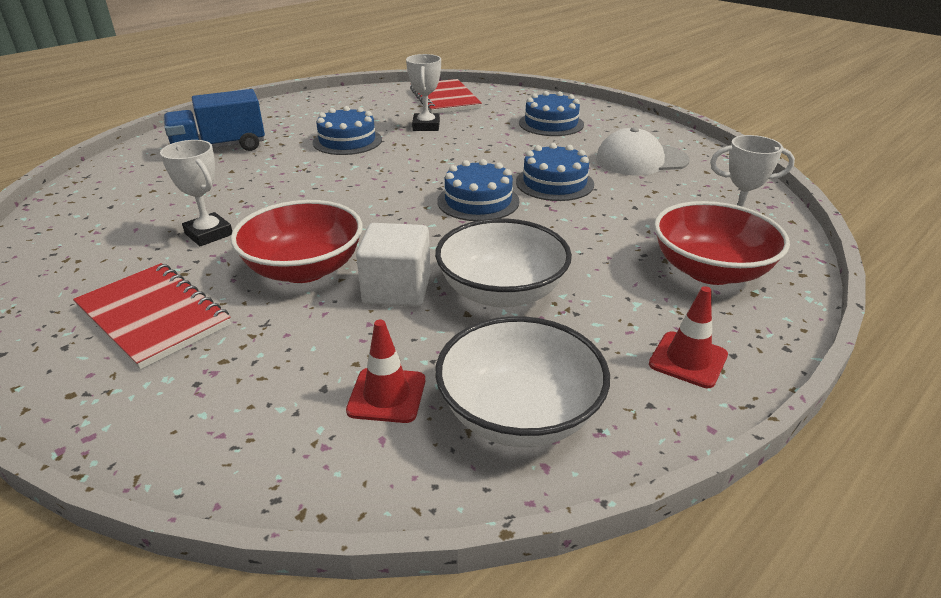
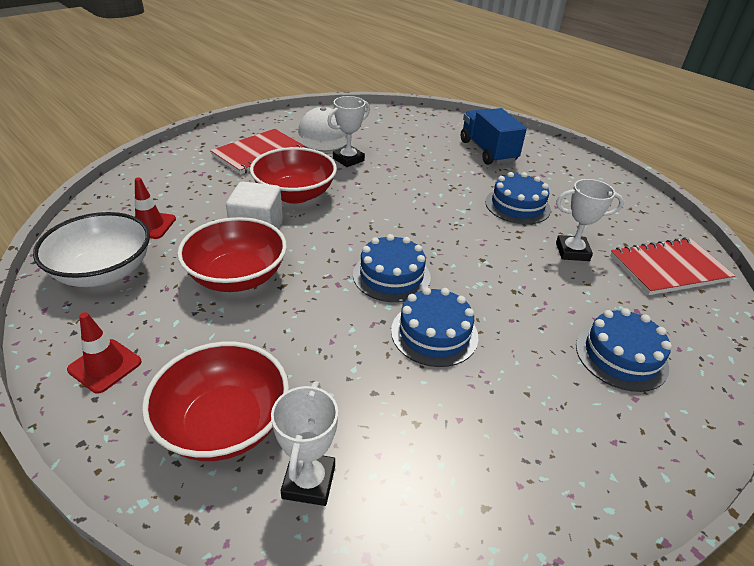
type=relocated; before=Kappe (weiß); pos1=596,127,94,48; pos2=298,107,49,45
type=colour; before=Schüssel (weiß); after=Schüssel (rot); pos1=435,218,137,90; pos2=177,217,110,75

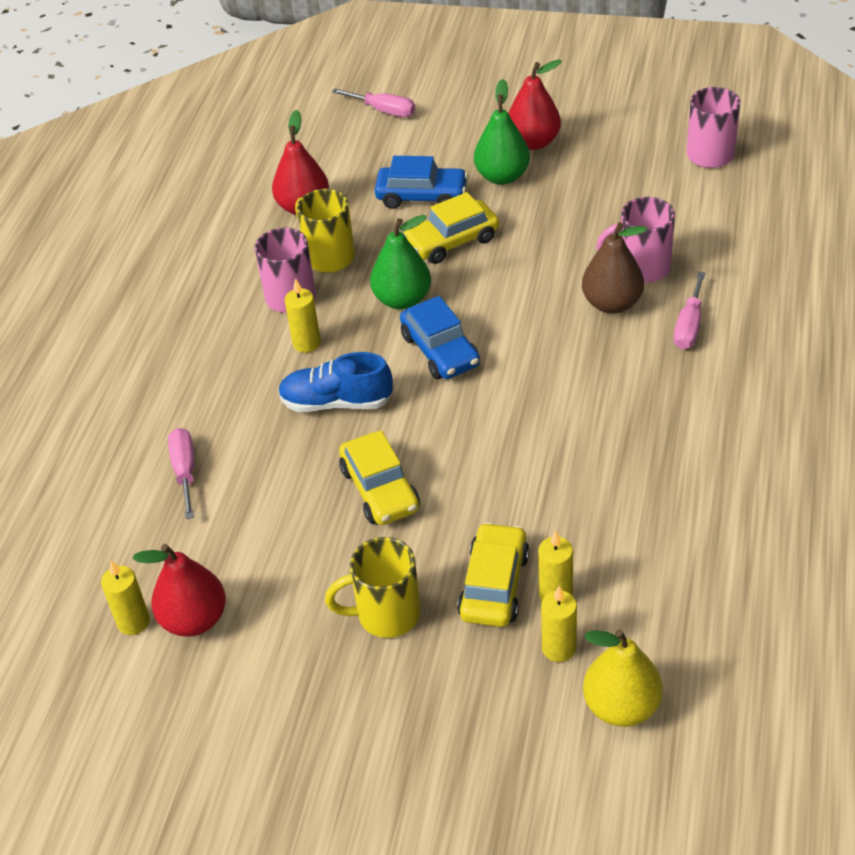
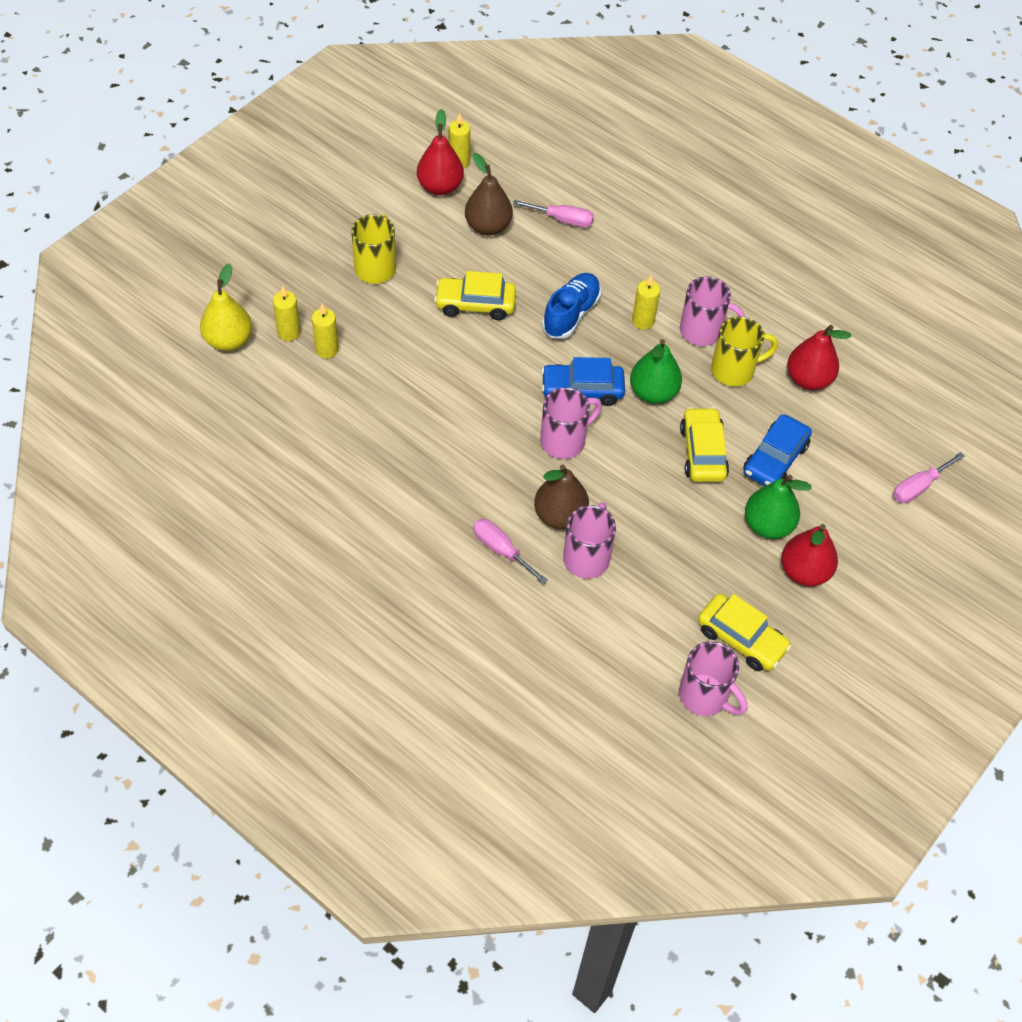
type=relocated; before=Auto (gelb); pos1=457,522,73,105; pos2=698,594,94,77
type=appeared; after=Birne (braun); pos2=465,153,48,83
type=appeared; after=Tasse (rosa); pos2=540,387,62,72

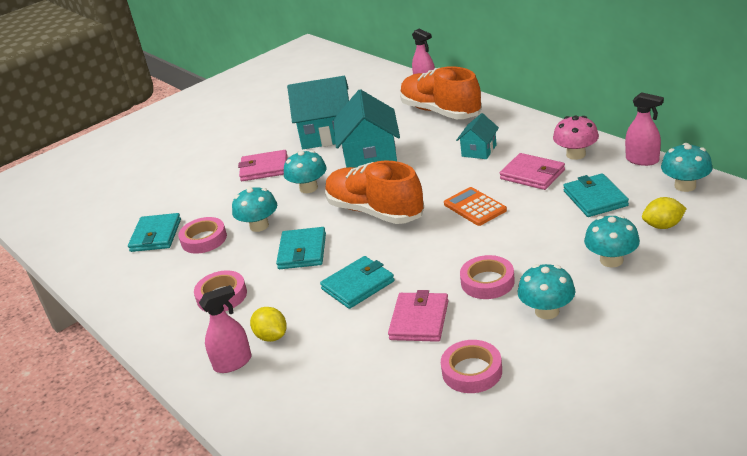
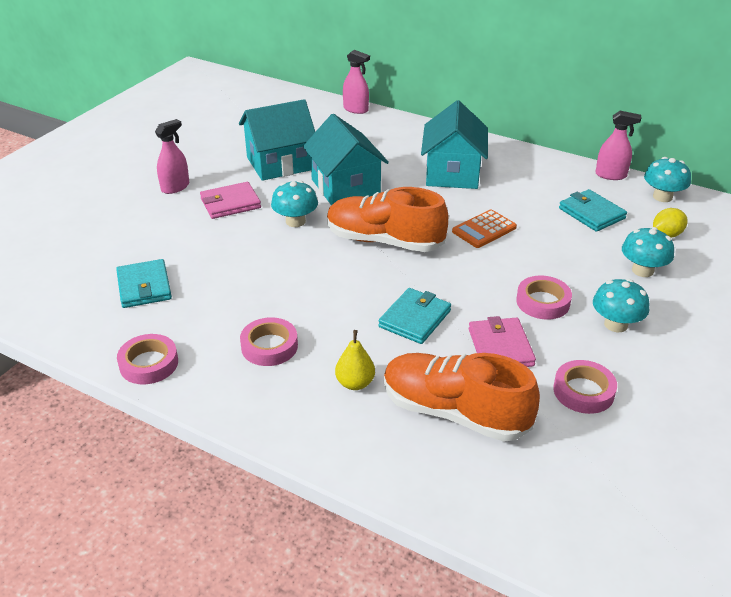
type=relocated; before=Schuh (orange); pos1=400,66,82,53; pos2=384,353,156,88
type=size; before=Haus (türkis); pos1=456,113,43,46; pos2=421,100,67,89; scale=1.89
type=missing; before=Pilz (rosa); pos1=553,115,46,45
type=missing; before=Geldbörse (rosa); pos1=500,153,65,37
type=missing; before=Pilz (türkis); pos1=232,187,45,45
type=spun; before=Taschenrechner (orange); pos1=444,187,63,39; pos2=452,209,65,39; turn=-75
type=relocated; before=Klebeband (rosa); pos1=178,217,49,37; pos2=117,334,61,50
type=missing; before=Geldbörse (türkis); pos1=276,227,50,42
type=relocated; before=Sprühflasche (rosa); pos1=199,285,53,88; pos2=155,119,34,75
type=exchanged; before=Zitrone (gelb); after=Birne (gelb); pos1=250,307,37,35; pos2=335,330,40,60

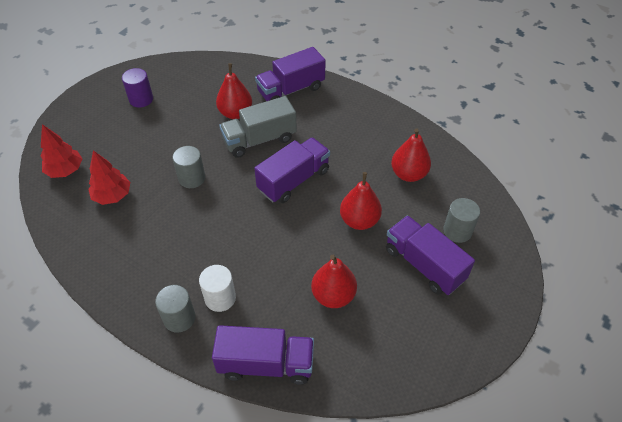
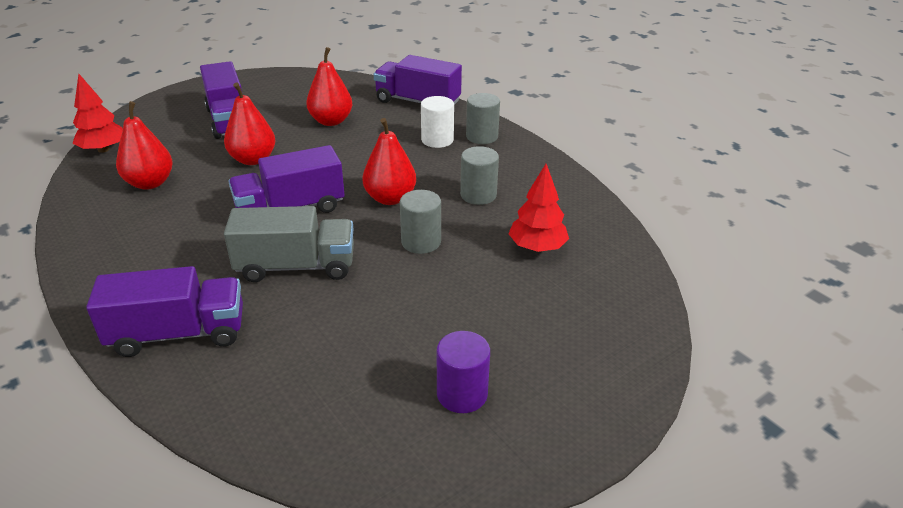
type=relocated; before=Birne (rot); pos1=216,63,36,56; pos2=363,118,53,87
type=relocated; before=Baum (rot); pos1=41,124,41,54; pos2=73,74,50,79
type=relocated; before=Vollzylinder (grau); pos1=443,198,37,45; pos2=460,146,39,59

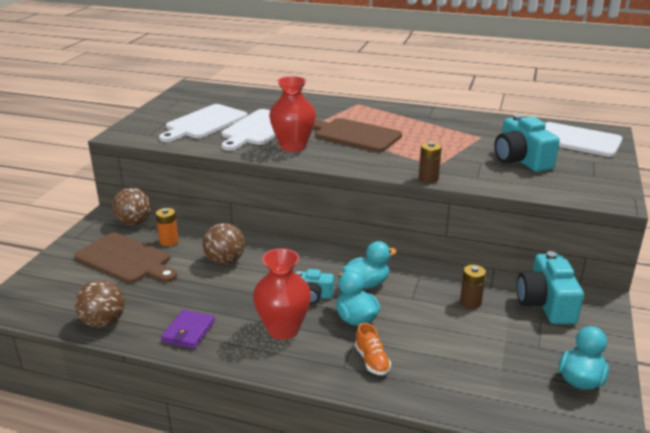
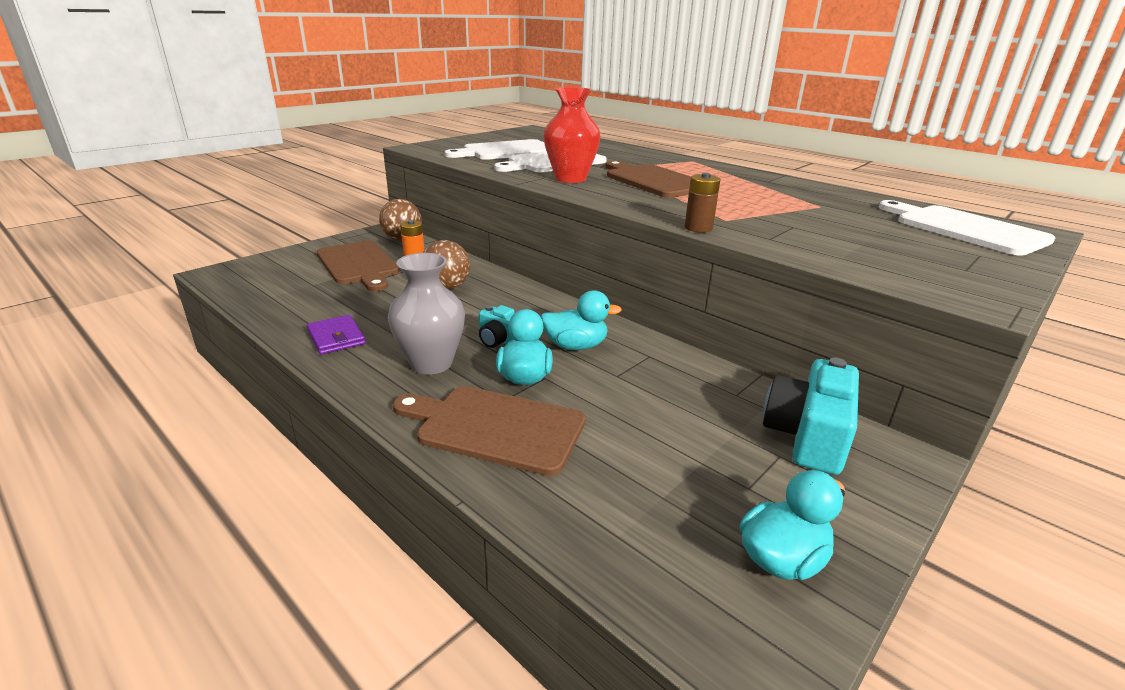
type=missing; before=Kamera (türkis); pos1=494,114,66,58
type=colour; before=Vase (rot); after=Vase (grau); pos1=253,248,58,92; pos2=388,253,77,122
type=missing; before=Batterie (braun); pos1=460,265,26,44
type=missing; before=Ball (braun); pos1=75,280,50,48
type=spun; before=Geldbörse (lila); pos1=161,310,54,39; pos2=307,315,59,39; turn=-75
type=exchanged; before=Schuh (orange); after=Schneidebrett (braun); pos1=355,323,36,52; pos2=393,386,193,90

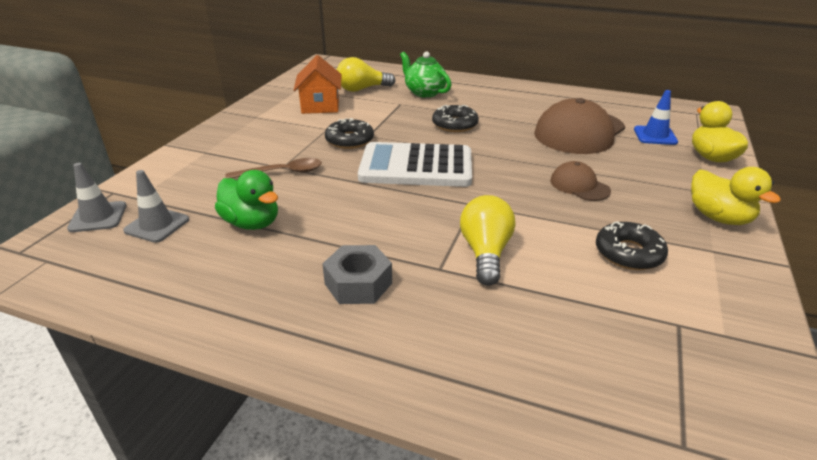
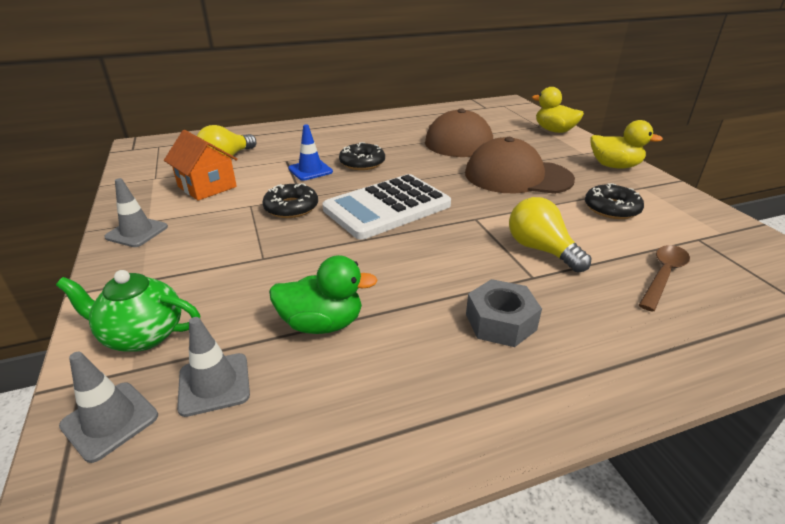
type=relocated; before=Teekanne (grün); pos1=400,51,52,47; pos2=56,270,144,82
type=relocated; before=Leitkegel (blau); pos1=634,90,44,55; pos2=288,124,45,57
type=relocated; before=Löffel (braun); pos1=226,158,96,20; pos2=639,245,51,67
type=size; before=Kappe (braun); pos1=550,161,61,40; pos2=465,137,110,57; scale=1.99
type=appeared; after=Leitkegel (grau); pos2=104,178,64,69

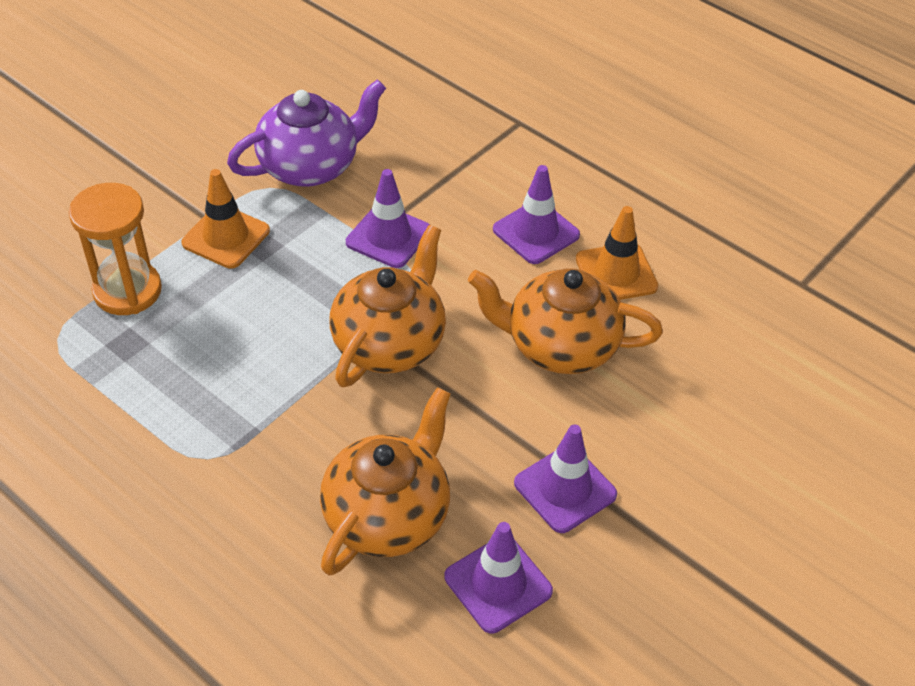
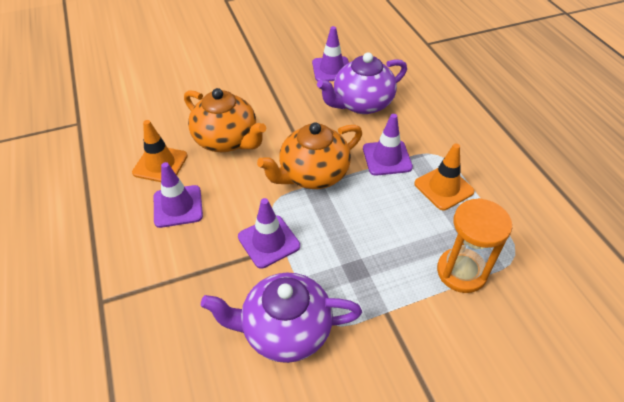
type=relocated; before=Leitkegel (orange); pos1=181,169,89,100; pos2=414,143,61,67
type=colour; before=Teekanne (orange); after=Teekanne (lila); pos1=320,387,130,189; pos2=317,53,90,61
type=relocated; before=Leitkegel (lila); pos1=514,425,103,108; pos2=363,114,50,62

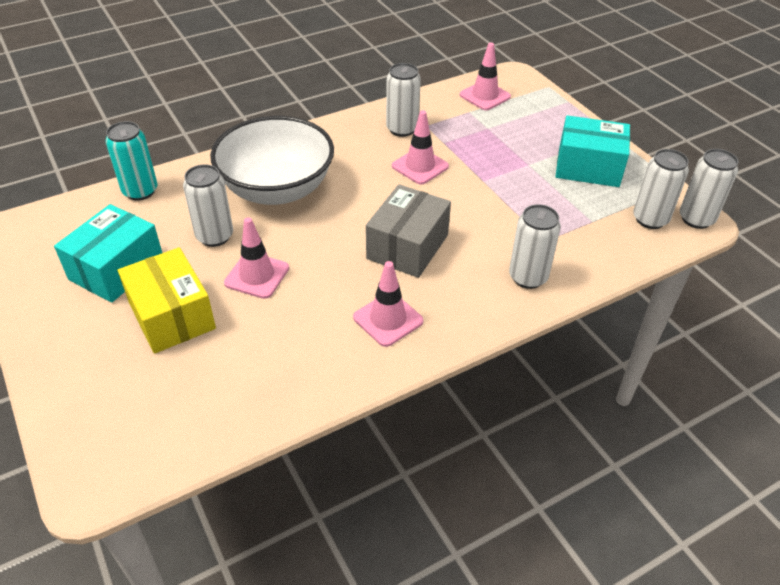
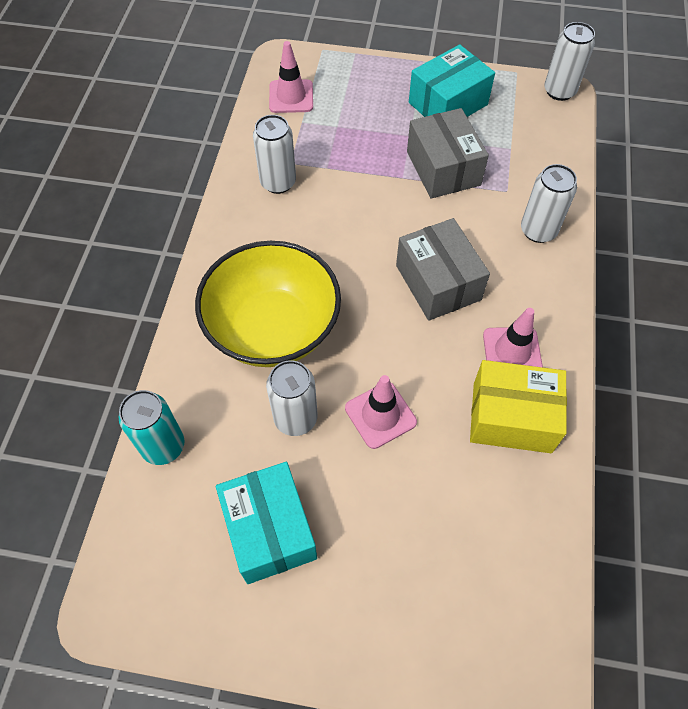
type=missing; before=Leitkegel (rosa); pos1=392,110,57,75
type=colour; before=Schüssel (weiß); after=Schüssel (gelb); pos1=210,116,124,89; pos2=195,241,146,126
type=missing; before=Dose (weiß); pos1=633,149,56,80
type=relocated; before=Schachtel (gelb); pos1=118,247,98,107; pos2=470,360,97,93
type=appeared; after=Schachtel (grau); pos2=407,108,82,91

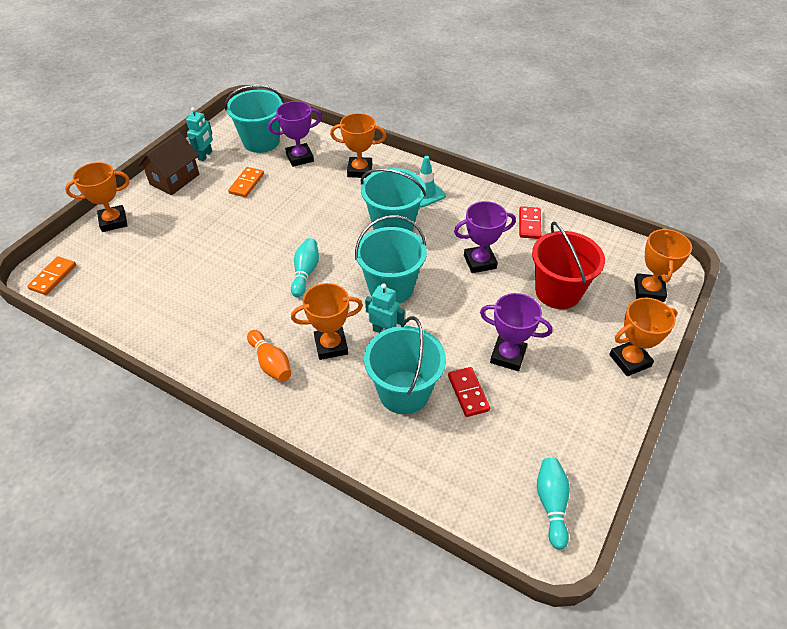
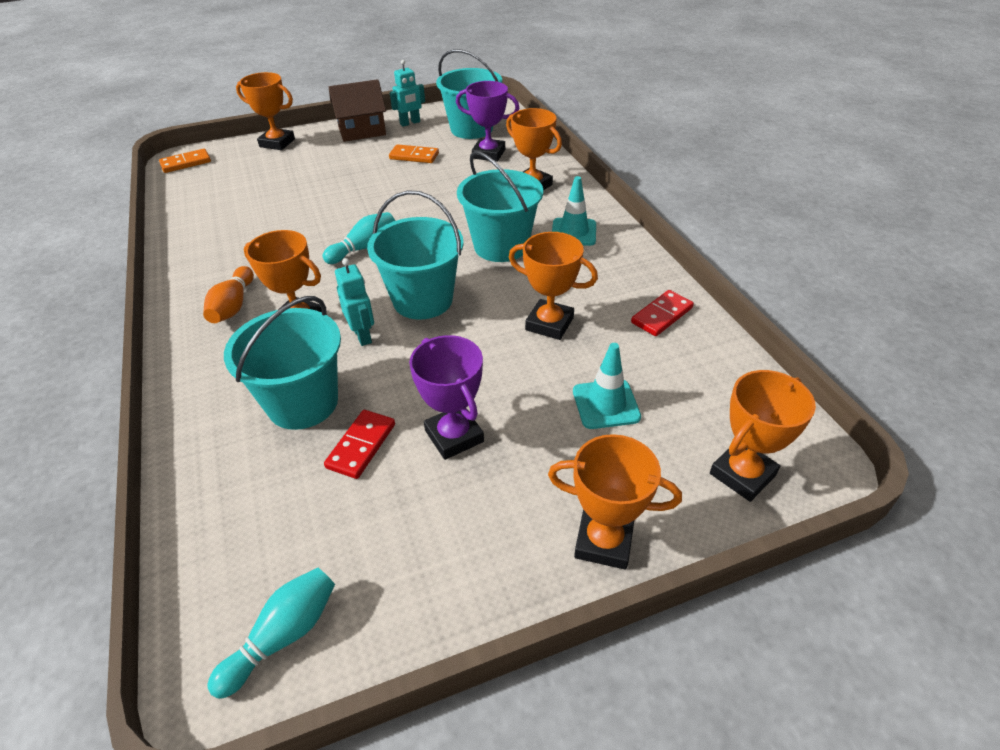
type=spun; before=Dominostein (orange); pos1=228,167,36,30; pos2=389,144,50,19; turn=45
type=colour; before=Pokal (lila); after=Pokal (orange); pos1=454,201,62,72; pos2=509,232,89,108
type=exchanged; before=Eimer (rot); after=Leitkegel (türkis); pos1=532,222,73,87; pos2=573,343,68,86

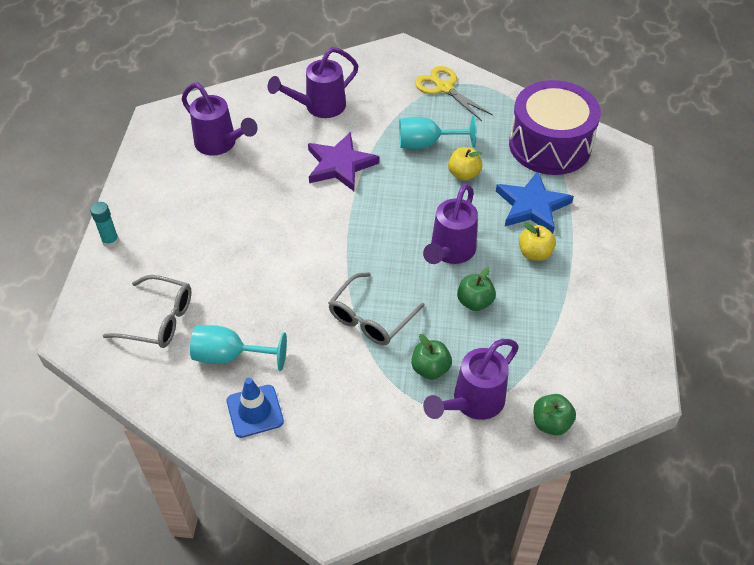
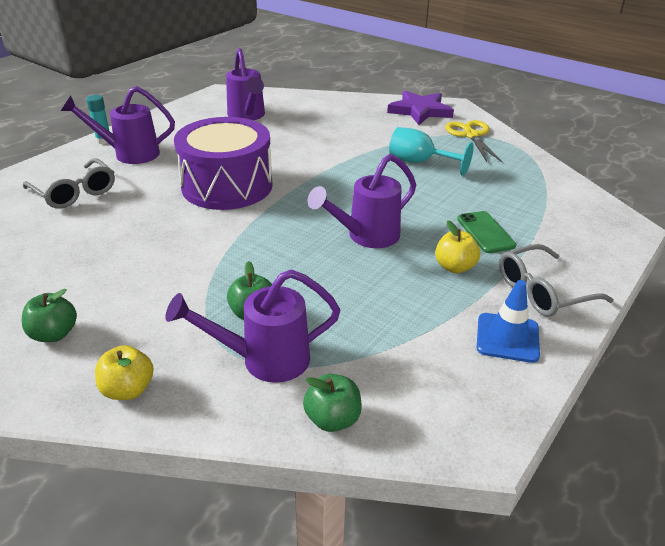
type=relocated; before=Gießkanne (lila); pos1=268,47,91,71; pos2=61,86,114,78
type=relocated; before=Trommel (lila); pos1=509,80,92,95; pos2=174,117,99,93
type=relocated; before=Stern (lila); pos1=308,132,71,59; pos2=387,91,67,34
type=relocated; before=Apfel (gelb); pos1=448,147,35,34; pos2=95,345,59,55
type=exchanged; before=Stern (blau); after=Handy (grün); pos1=496,171,78,62; pos2=457,211,59,42
type=relocated; before=Apfel (grün); pos1=457,267,39,44; pos2=22,289,55,53
type=relocated; before=Brille (grau); pos1=328,272,97,73; pos2=499,244,115,72
type=missing; before=Kelch (türkis); pos1=190,325,97,46
type=relocated; before=Leitkegel (blau); pos1=227,378,57,60; pos2=477,280,63,83

